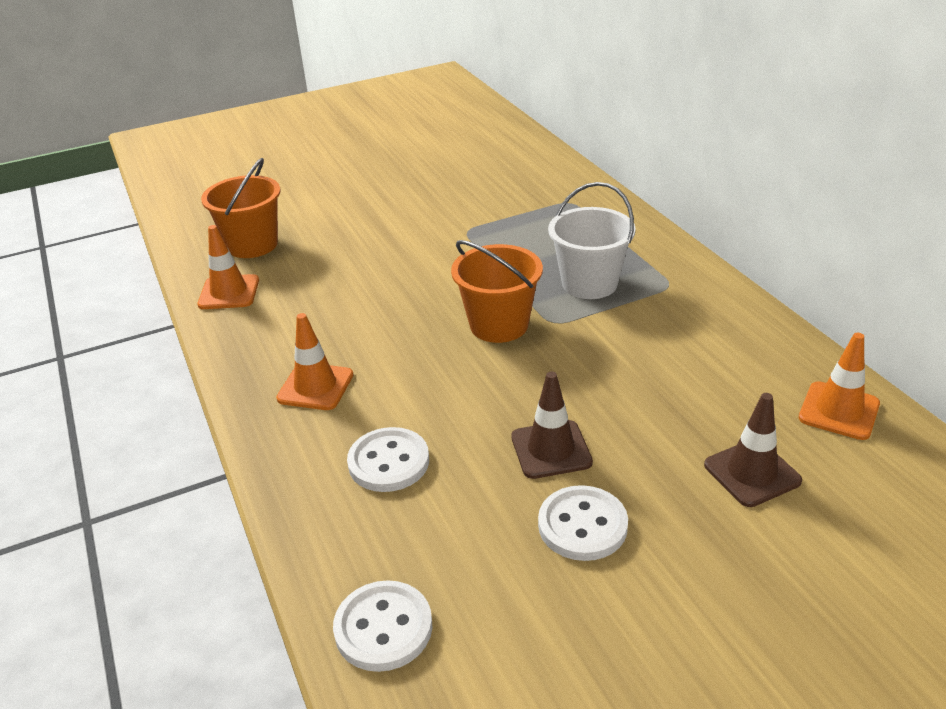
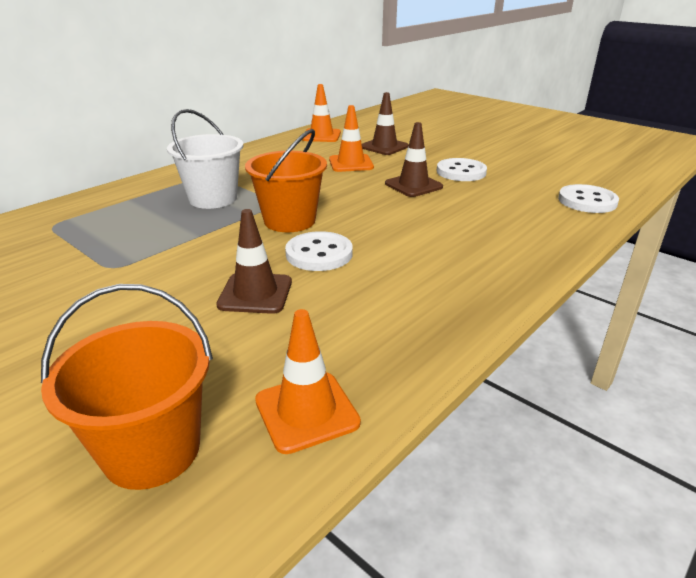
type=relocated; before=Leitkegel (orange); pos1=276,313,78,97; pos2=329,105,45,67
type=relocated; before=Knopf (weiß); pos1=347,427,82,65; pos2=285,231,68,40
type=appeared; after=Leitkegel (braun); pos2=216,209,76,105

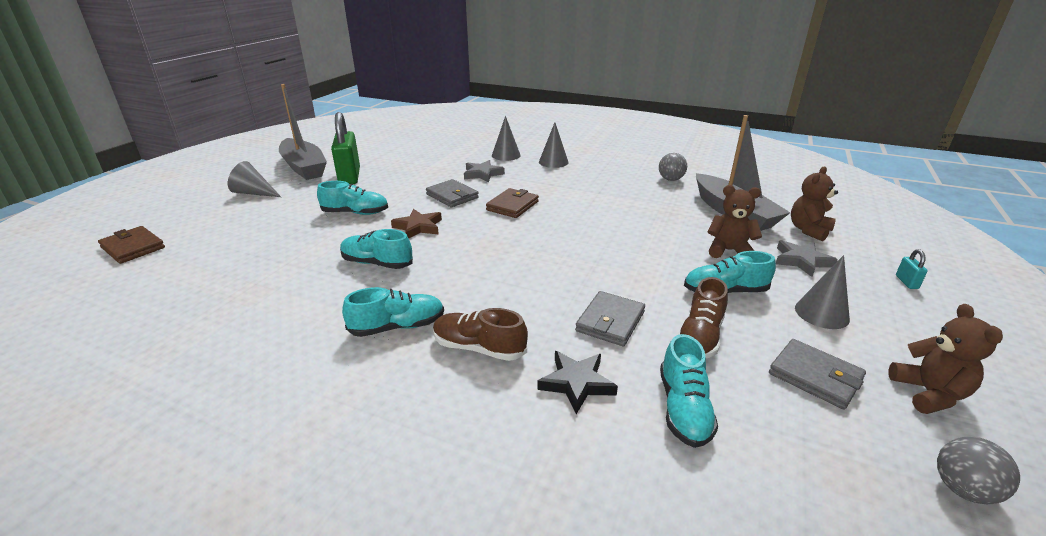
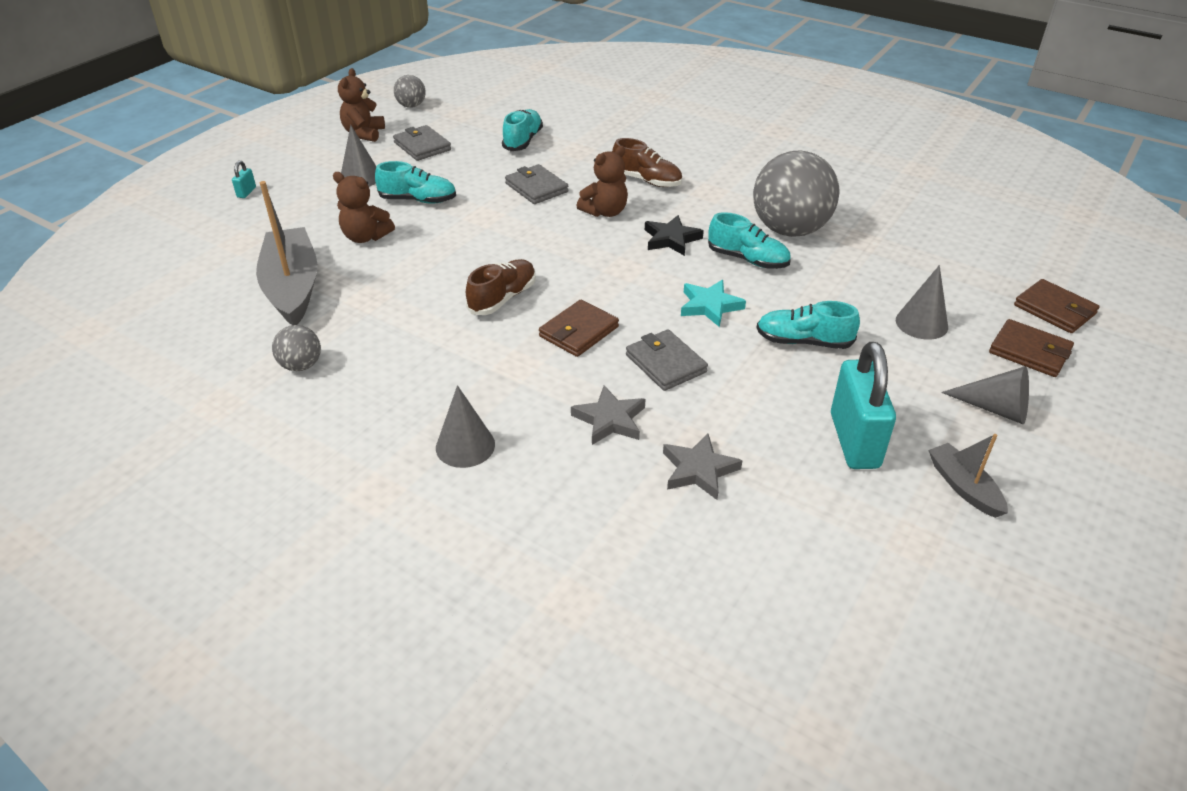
type=size; before=Boot (grau); pos1=279,84,48,96; pos2=928,434,80,84; scale=0.52
type=colour; before=Vorhängeschloss (grün); after=Vorhängeschloss (türkis); pos1=331,112,29,72; pos2=831,342,65,127
type=relocated; before=Kegel (grau); pos1=492,116,29,45; pos2=896,265,52,75
type=relocated; before=Teddybär (braun); pos1=791,167,47,74; pos2=577,146,51,71
type=colour; before=Stern (braun); after=Stern (türkis); pos1=391,209,51,29; pos2=681,280,65,47
type=relocated; before=Stern (grau); pos1=776,240,62,37; pos2=663,433,80,67
type=relocated; before=Schuh (braun); pos1=678,277,50,81; pos2=466,259,70,56
type=missing; before=Schuh (türkis); pos1=342,287,102,50
type=spun; before=Geldbörse (grau); pos1=575,291,70,55; pos2=505,164,64,40; turn=-75
type=relocated; before=Stern (schwarz); pos1=537,351,81,63; pos2=645,215,59,41
type=appeared; after=Ball (grau); pos2=753,150,86,87
type=appeared; after=Geldbörse (braun); pos2=989,319,85,58

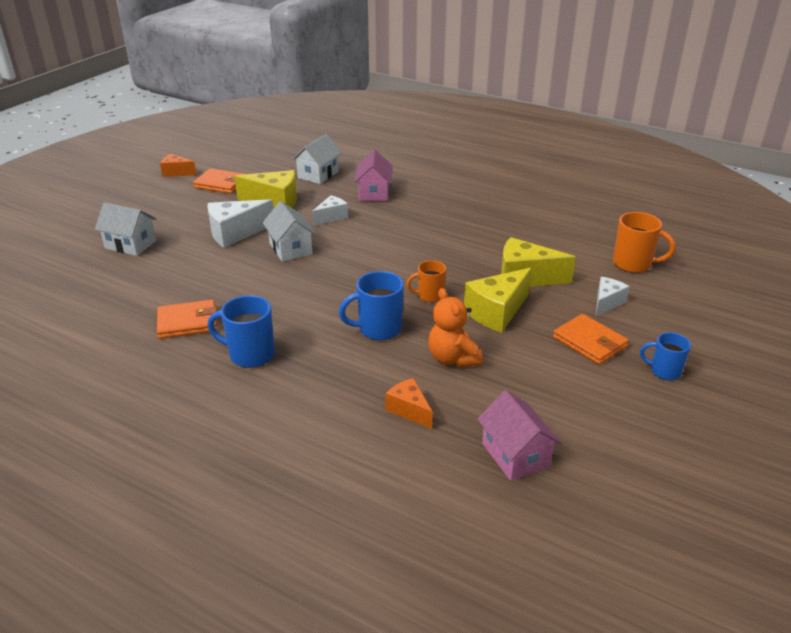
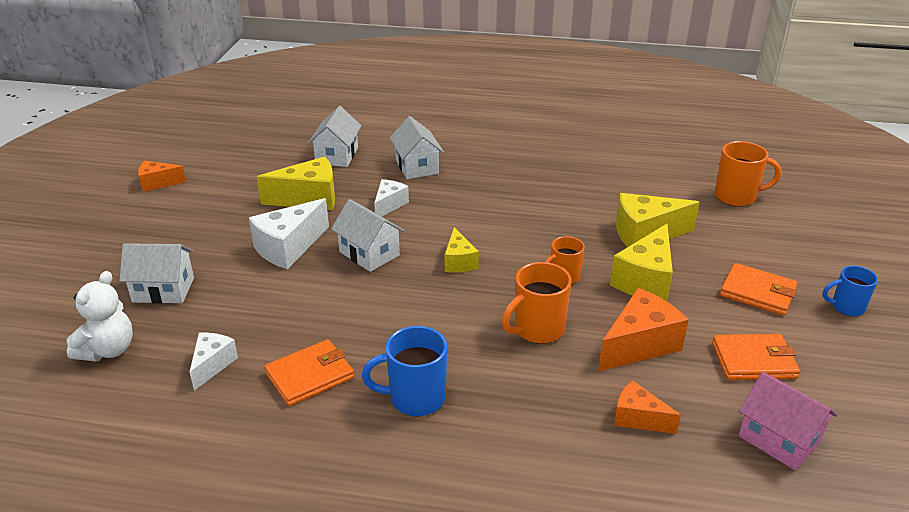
type=colour; before=Haus (rosa); after=Haus (weiß); pos1=354,150,39,51; pos2=390,116,54,63
type=relocated; before=Geldbörse (orange); pos1=193,168,51,26; pos2=712,334,88,46
type=colour; before=Tasse (blau); after=Tasse (orange); pos1=339,271,65,69; pos2=502,262,70,82
type=relocated; before=Käse (weiß); pos1=596,277,34,39; pos2=189,332,49,59
type=exchanged; before=Teddybär (orange); after=Käse (orange); pos1=428,288,55,79; pos2=598,288,91,84
type=appeared; after=Käse (gelb); pos2=445,227,34,45
type=appeared; after=Teddybär (weiß); pos2=66,271,67,91

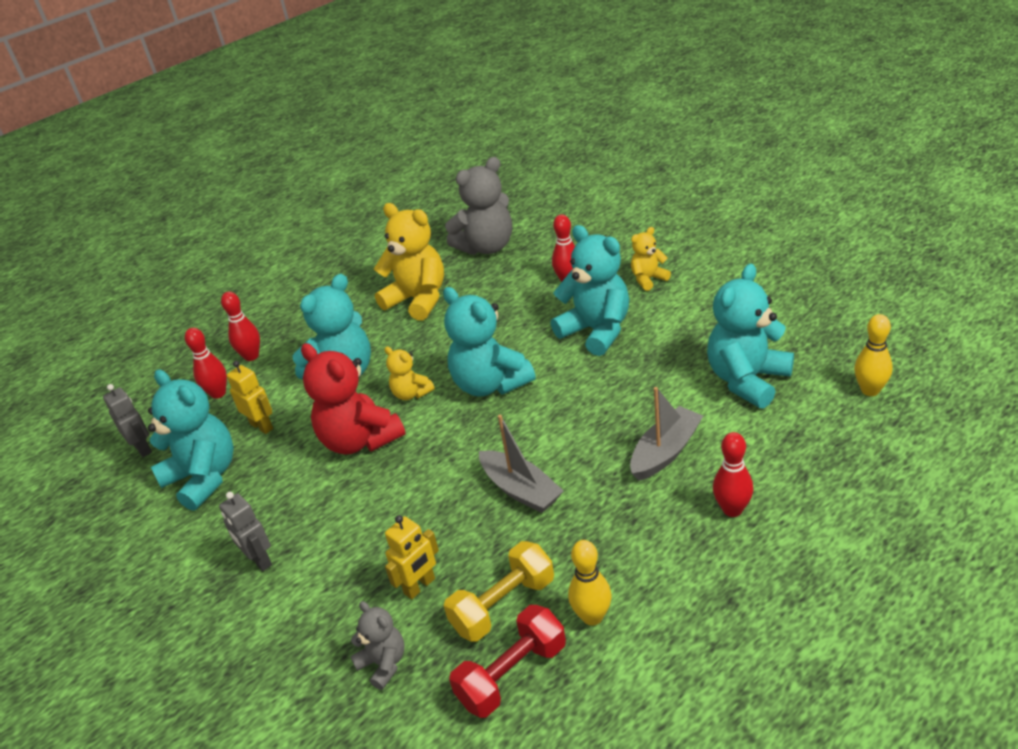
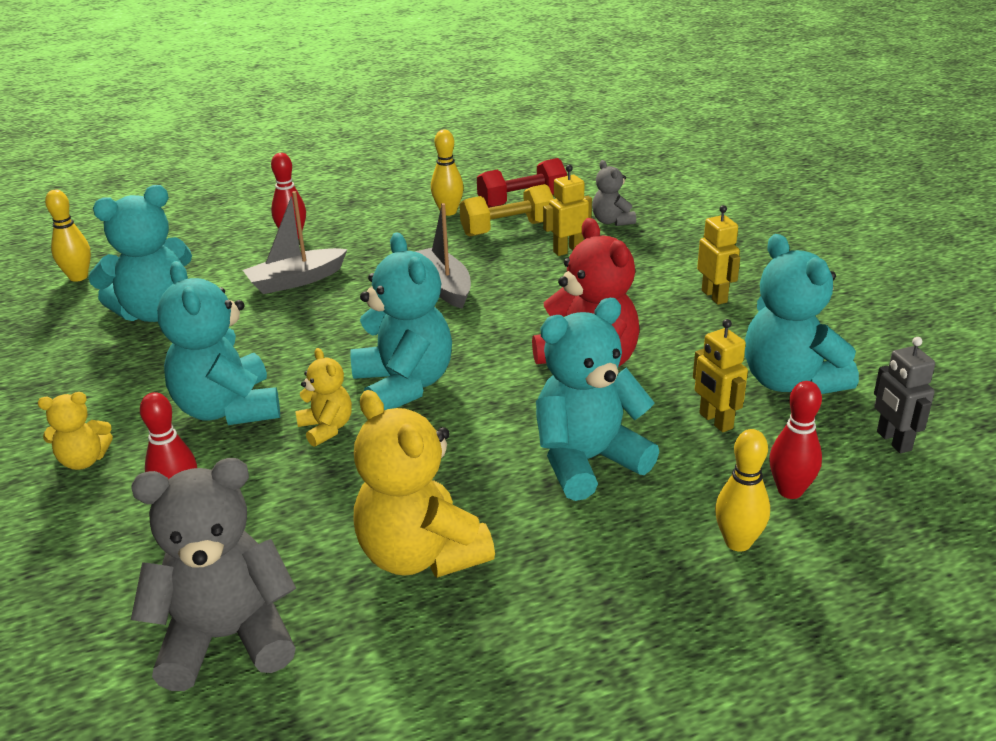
type=colour; before=Bowlingkegel (rot); after=Bowlingkegel (gelb); pos1=221,292,39,69; pos2=715,429,55,123
type=relocated; before=Teddybär (gelb); pos1=385,346,50,54; pos2=295,348,57,99
type=colour; before=Roboter (grau); after=Roboter (gelb); pos1=219,492,53,79; pos2=697,205,43,100

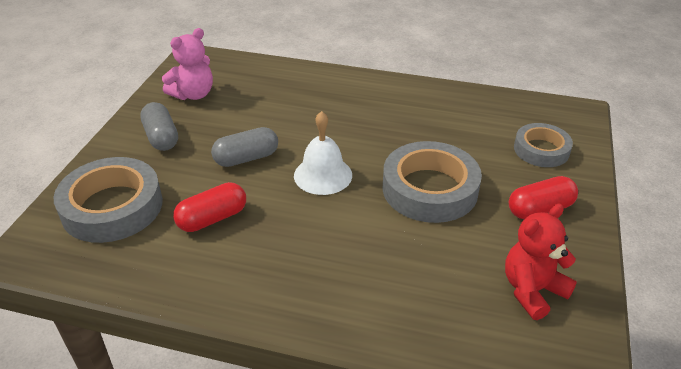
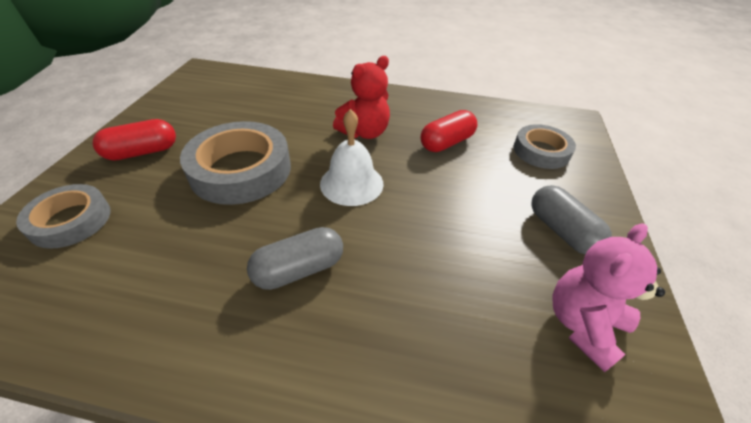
type=relocated; before=Kapsel (grau); pos1=211,127,67,40; pos2=247,227,96,63
type=size; before=Klebeband (grau); pos1=54,157,109,86; pos2=514,124,62,45; scale=0.61
type=relocated; before=Teddybär (rot); pos1=505,204,72,116; pos2=333,56,57,83

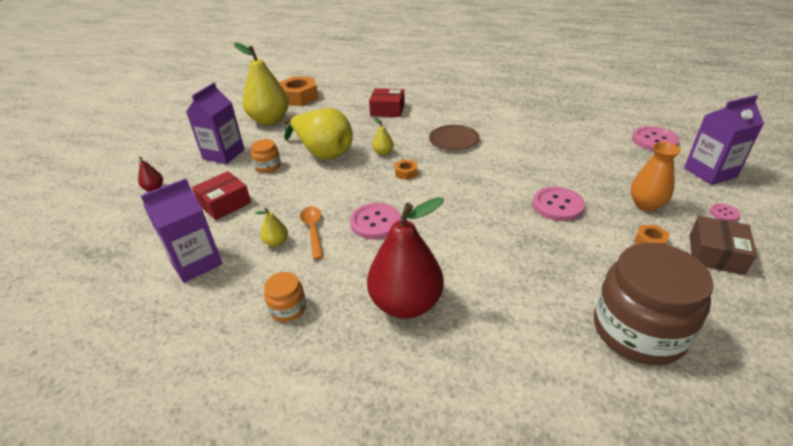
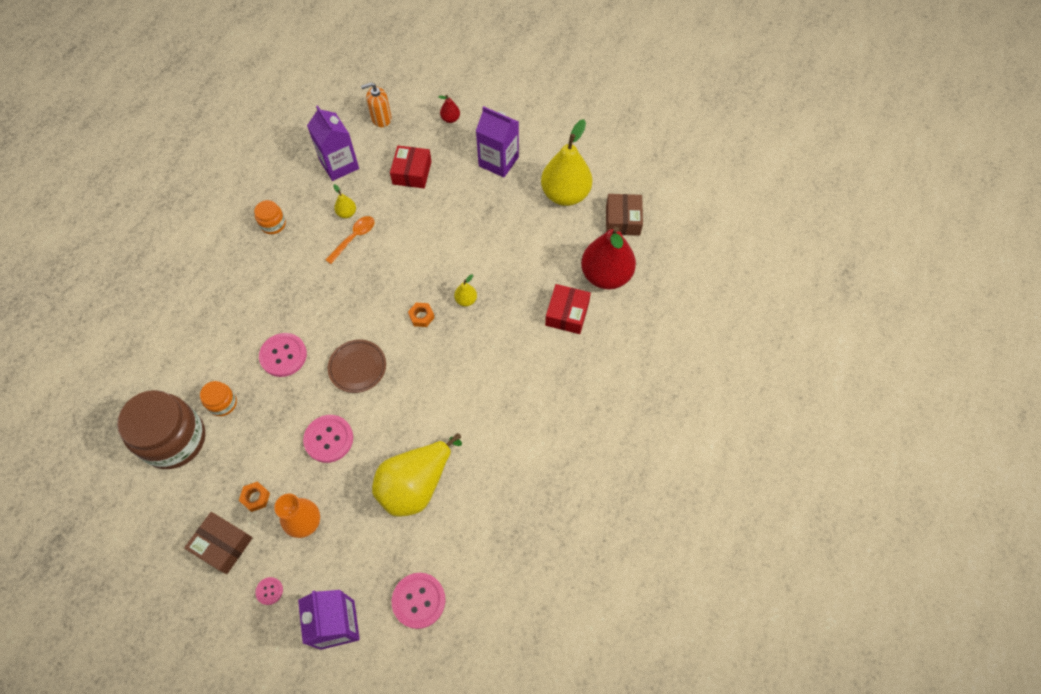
type=exchanged; before=Sechskantmutter (orange); after=Schachtel (braun); pos1=279,76,40,30; pos2=606,194,37,42
type=relocated; before=Birne (gelb); pos1=284,108,69,52; pos2=372,433,90,84
type=relocated; before=Teller (braun); pos1=429,125,51,25; pos2=328,340,58,53
type=relocated; before=Einmachglas (orange); pos1=251,139,30,34; pos2=200,381,37,35
type=spun; before=Schachtel (rot); pos1=192,171,59,49; pos2=390,145,42,43; turn=45
type=relocated; before=Birne (rot); pos1=367,197,77,122; pos2=581,226,55,64
type=relocated; before=Knopf (rosa); pos1=350,203,51,36; pos2=259,333,48,44
type=spun; before=Löffel (orange); pos1=300,206,23,54; pos2=325,216,50,48; turn=-45
type=appeared; after=Seifenspender (orange); pos2=361,82,31,45

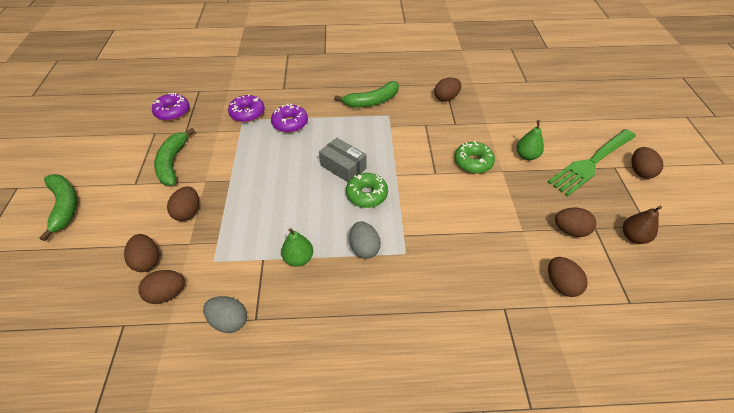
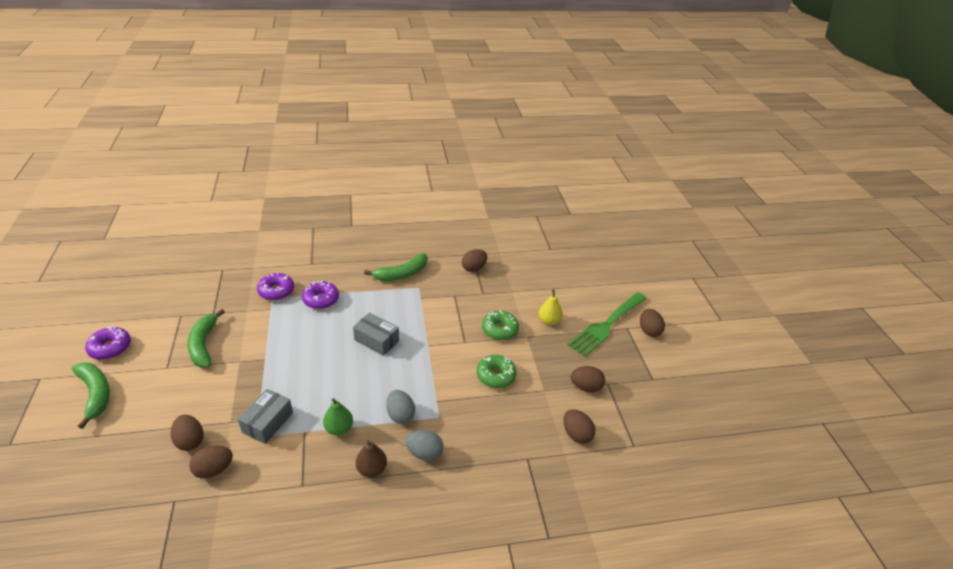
type=relocated; before=Donut (lila); pos1=152,93,38,28; pos2=85,326,46,34
type=colour; before=Birne (grün); after=Birne (gelb); pos1=516,120,28,40; pos2=538,289,25,36
type=relocated; before=Donut (grün); pos1=346,173,42,35; pos2=476,355,41,33
type=missing; before=Ei (braun); pos1=167,186,32,35
type=relocated; before=Birne (braun); pos1=623,206,39,38; pos2=356,440,31,38
type=relocated; before=Ei (grau); pos1=203,296,44,37; pos2=405,430,38,31
type=appeared; after=Schachtel (grau); pos2=238,389,55,55

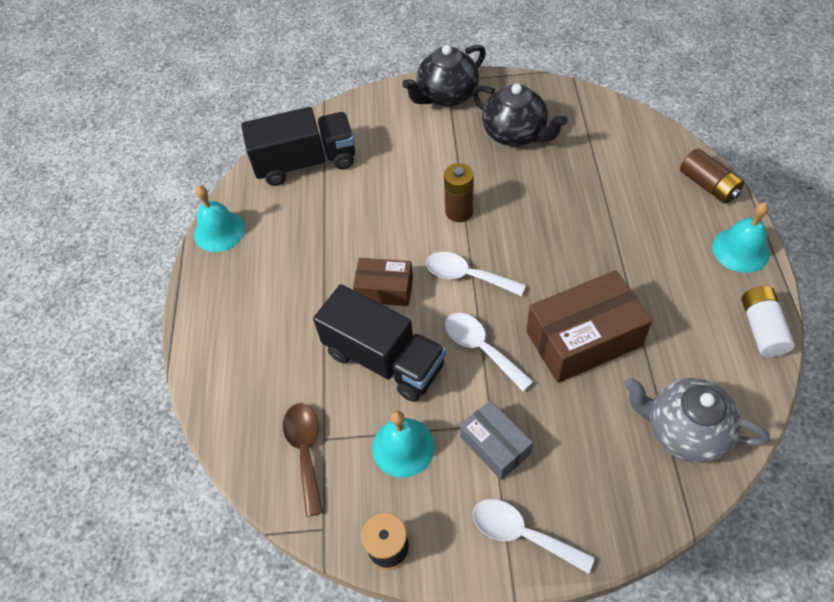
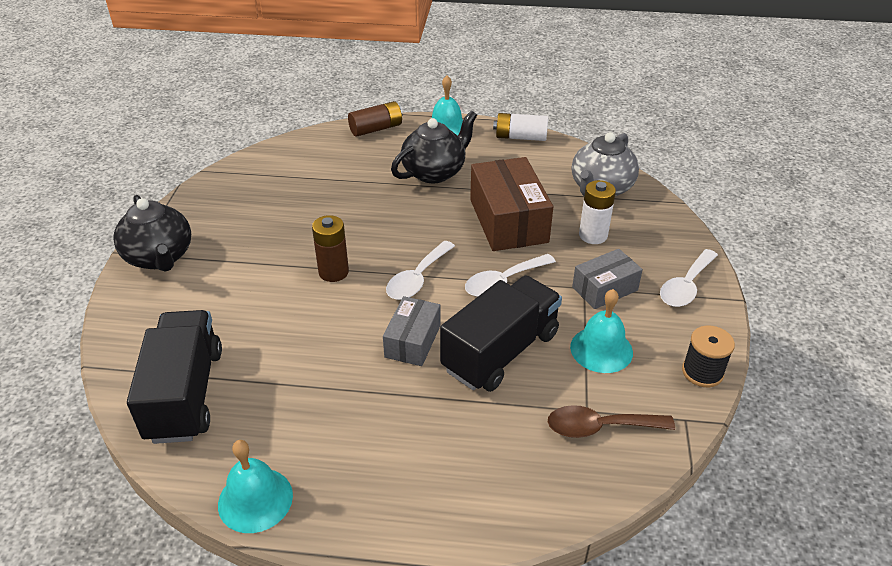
type=relocated; before=Teekanne (schwarz); pos1=472,84,96,62; pos2=391,111,86,72
type=colour; before=Schachtel (braun); after=Schachtel (grau); pos1=353,258,60,48; pos2=383,296,58,70
type=appeared; after=Batterie (weiß); pos2=579,180,37,64

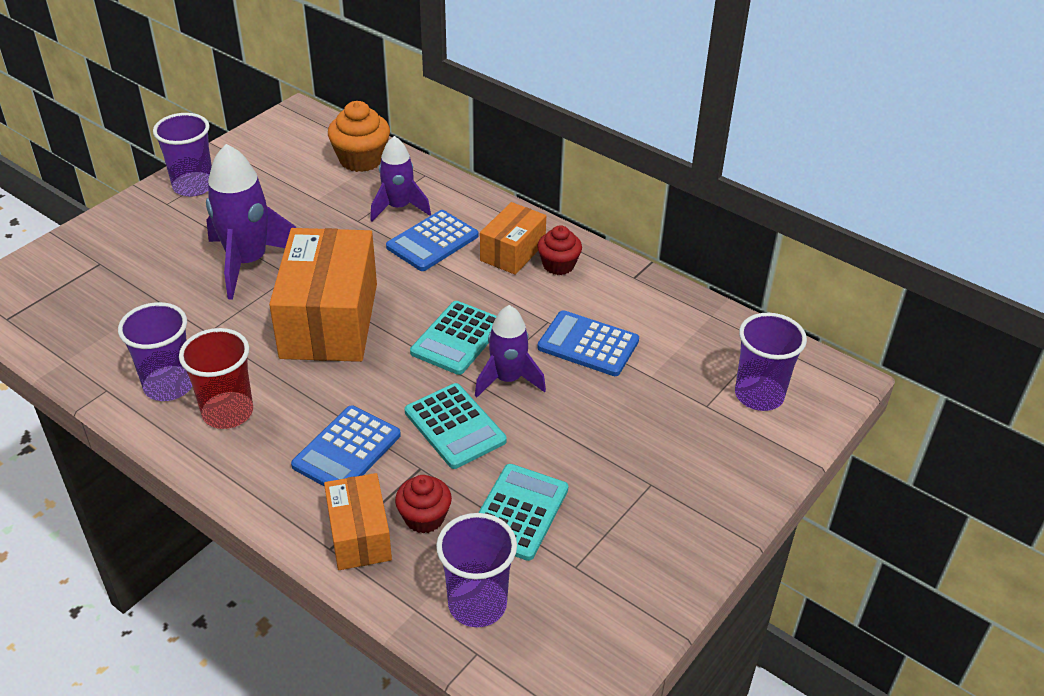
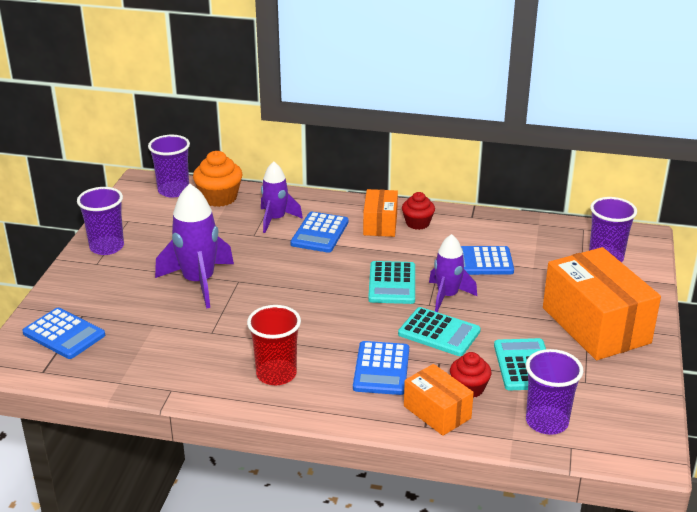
type=relocated; before=Schachtel (orange); pos1=269,228,108,134; pos2=543,247,118,113
type=relocated; before=Becher (lila); pos1=118,302,74,99; pos2=148,135,42,62
type=appeared; after=Taschenrechner (blau); pos2=22,308,83,51

